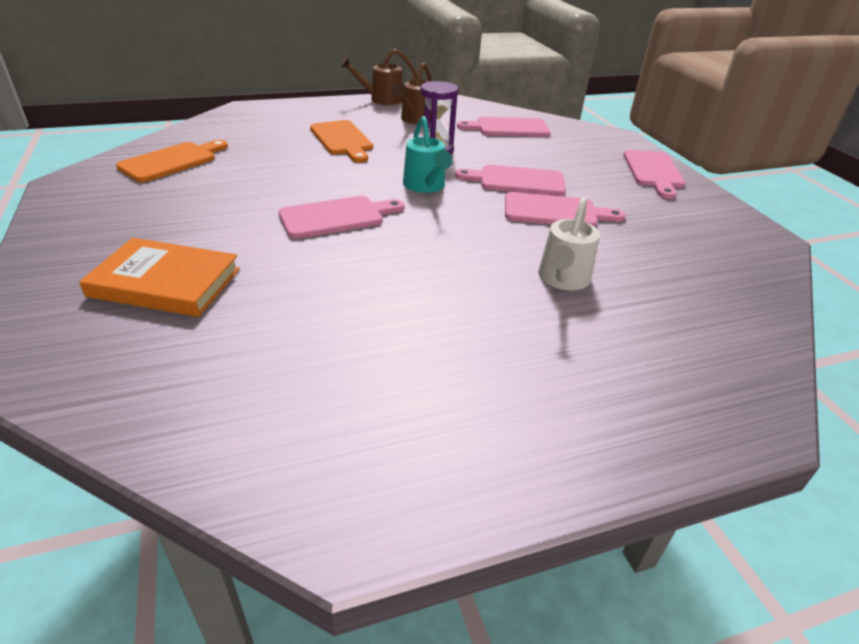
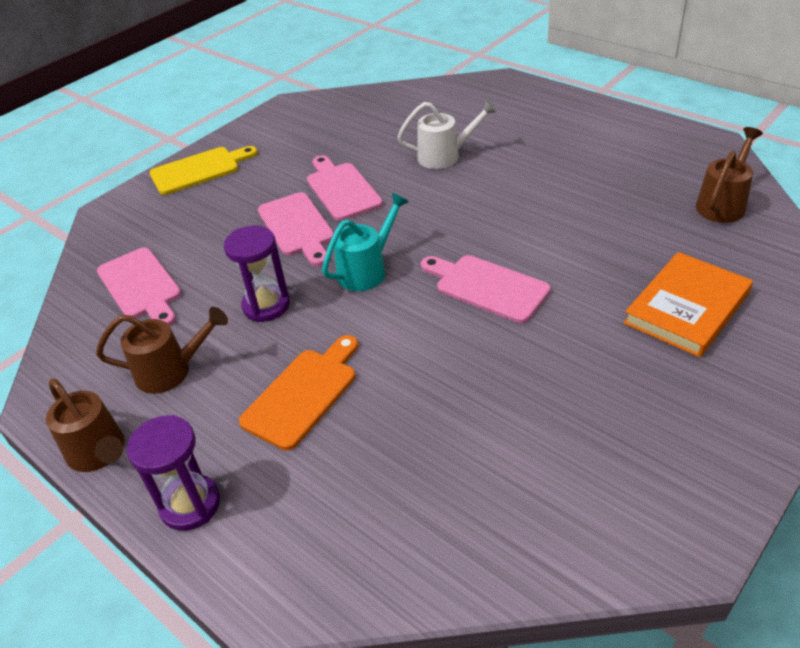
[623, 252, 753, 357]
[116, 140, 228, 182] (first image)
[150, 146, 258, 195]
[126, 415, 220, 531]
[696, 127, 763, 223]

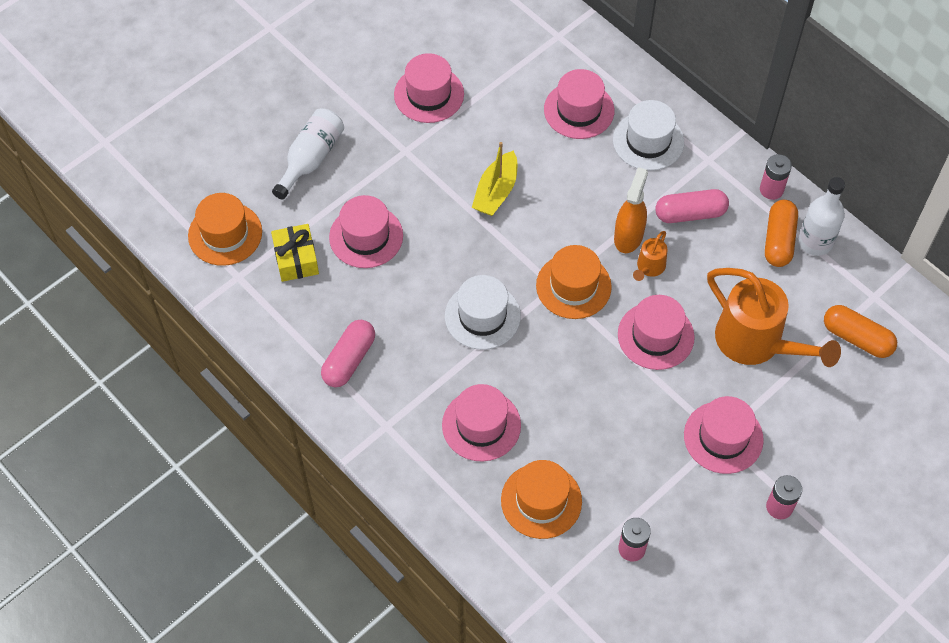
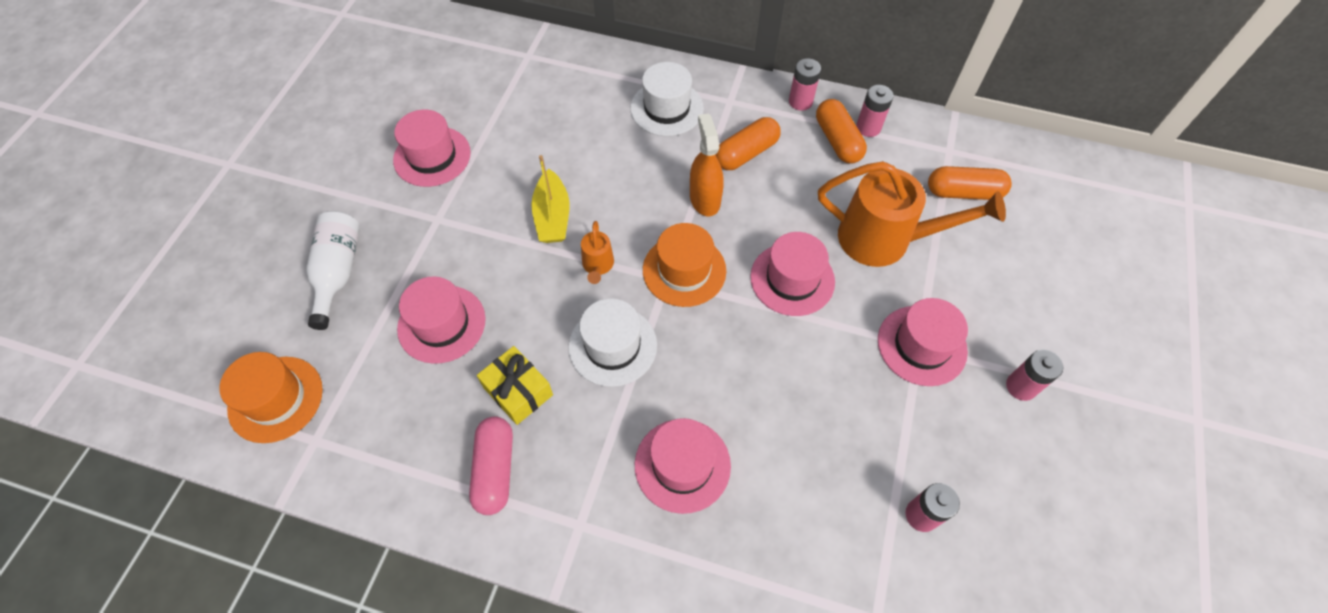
[477, 346, 553, 425]
[501, 460, 582, 539] (first image)
[544, 69, 614, 139] (first image)
[581, 221, 614, 284]
[715, 117, 781, 170]
[856, 85, 894, 137]

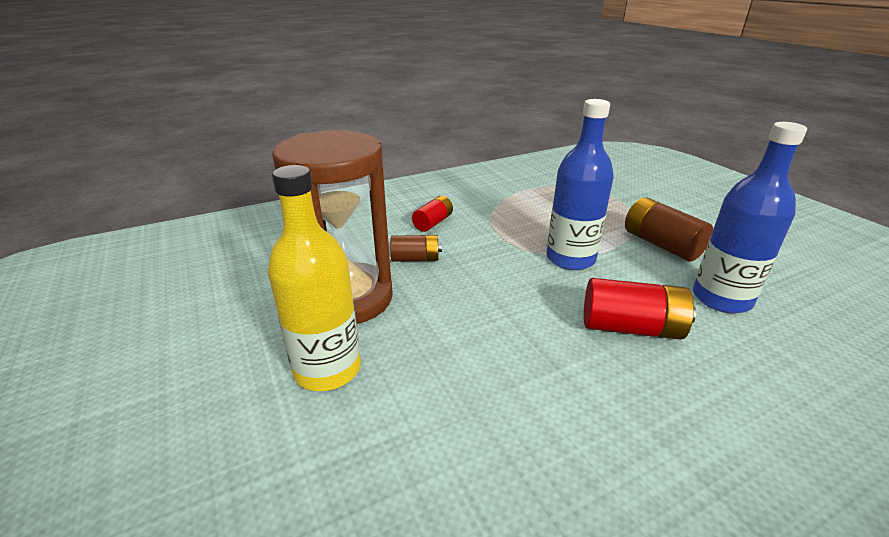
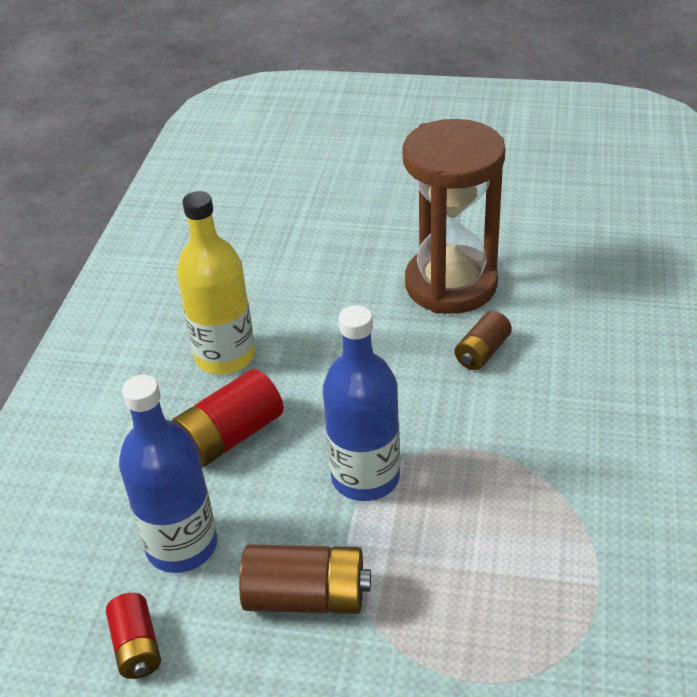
[177, 191, 255, 374]
[106, 593, 161, 679]

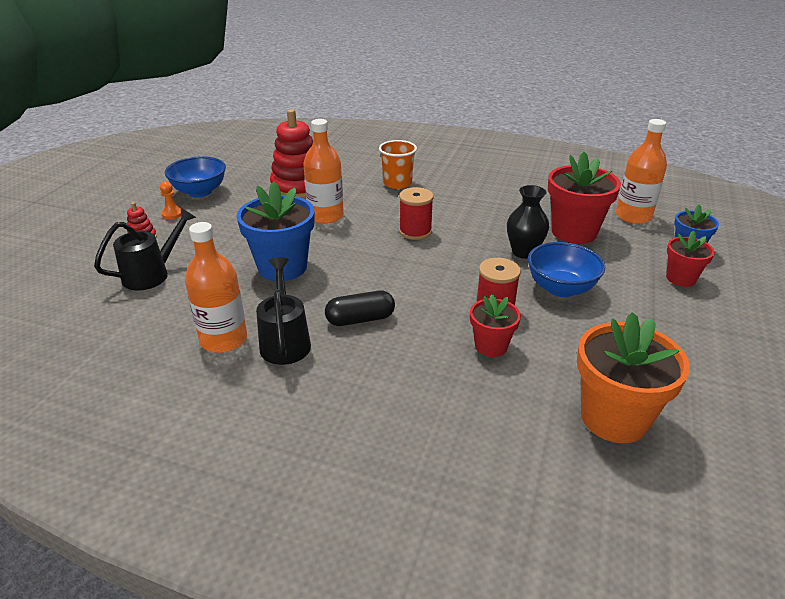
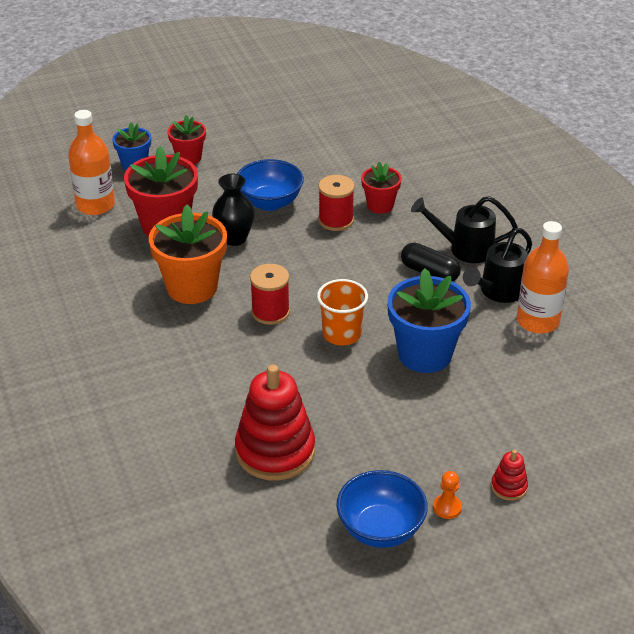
[411, 196, 518, 263]
[304, 119, 344, 224] (first image)
[317, 279, 368, 345]
[149, 205, 227, 304]

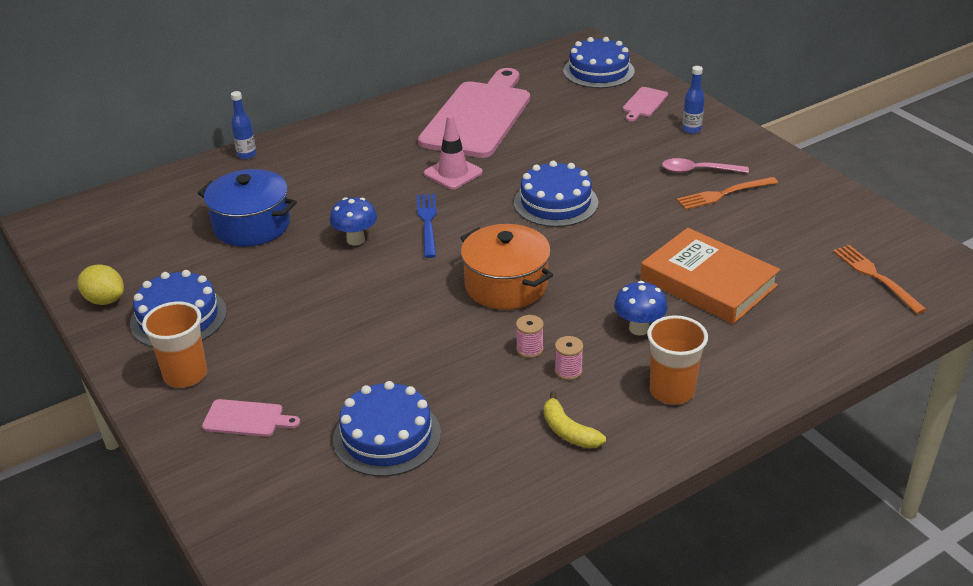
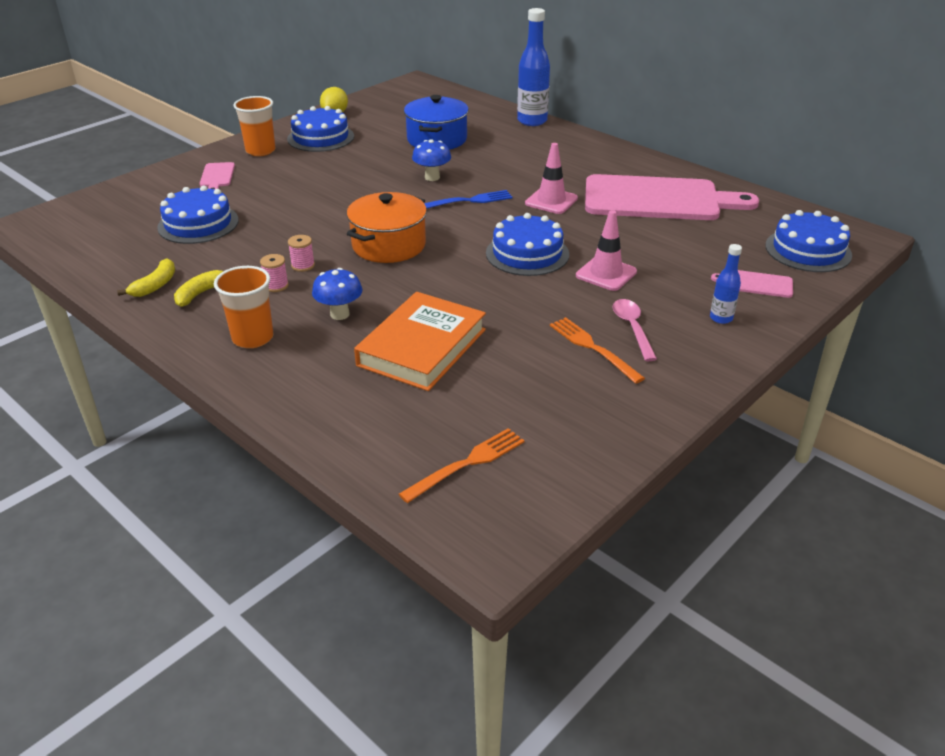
[517, 8, 550, 126]
[117, 258, 175, 297]
[576, 210, 637, 291]

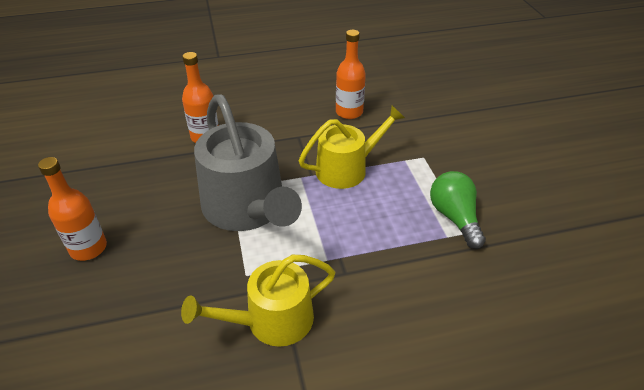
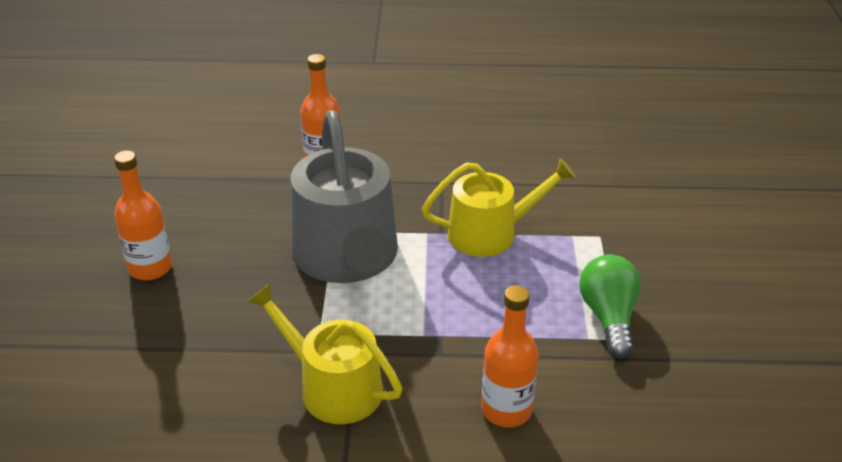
[247, 283, 402, 424]
[481, 285, 539, 428]

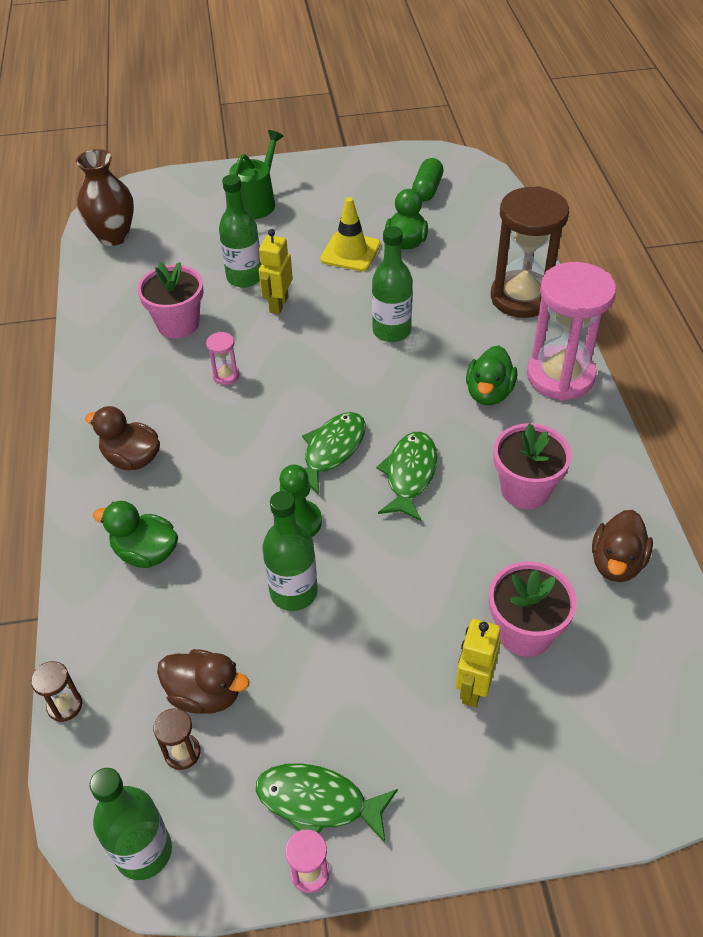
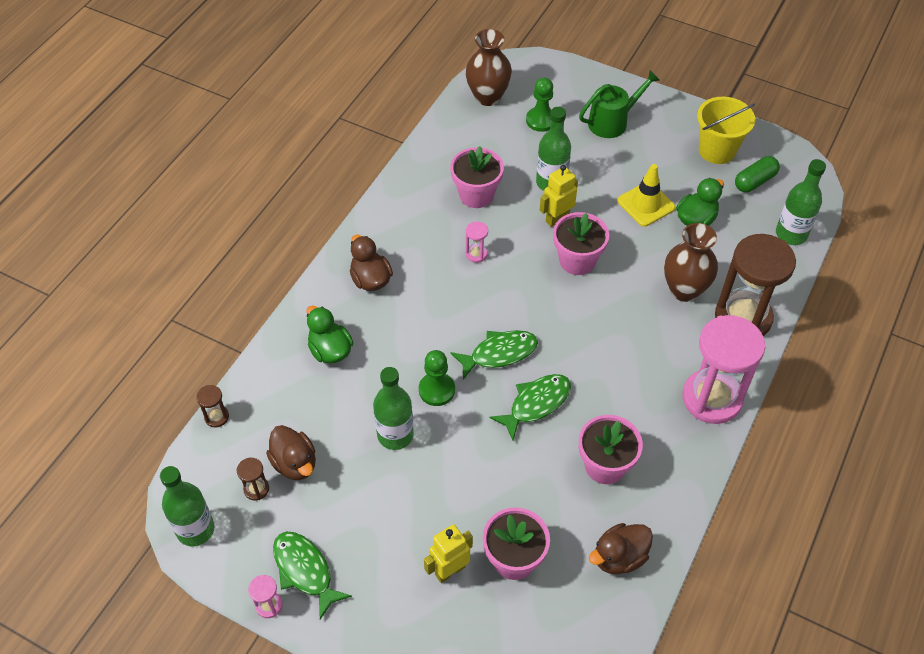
[776, 159, 826, 245]
[466, 345, 517, 405] (first image)
[526, 77, 553, 132]
[553, 212, 609, 275]
[664, 223, 718, 302]
[697, 97, 755, 164]

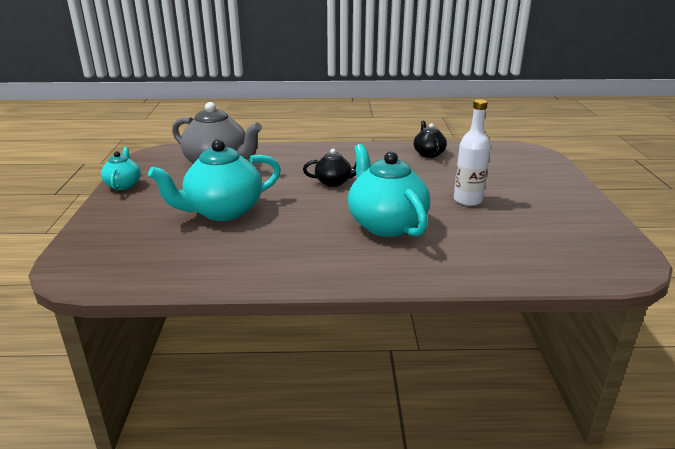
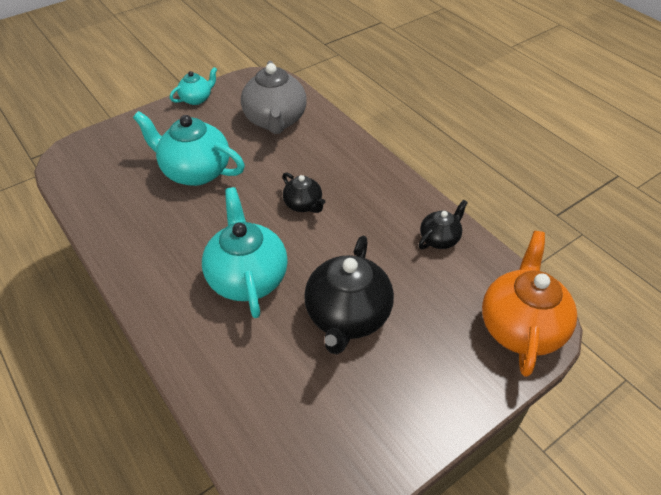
[202, 187, 288, 318]
[304, 236, 394, 354]
[482, 231, 577, 377]

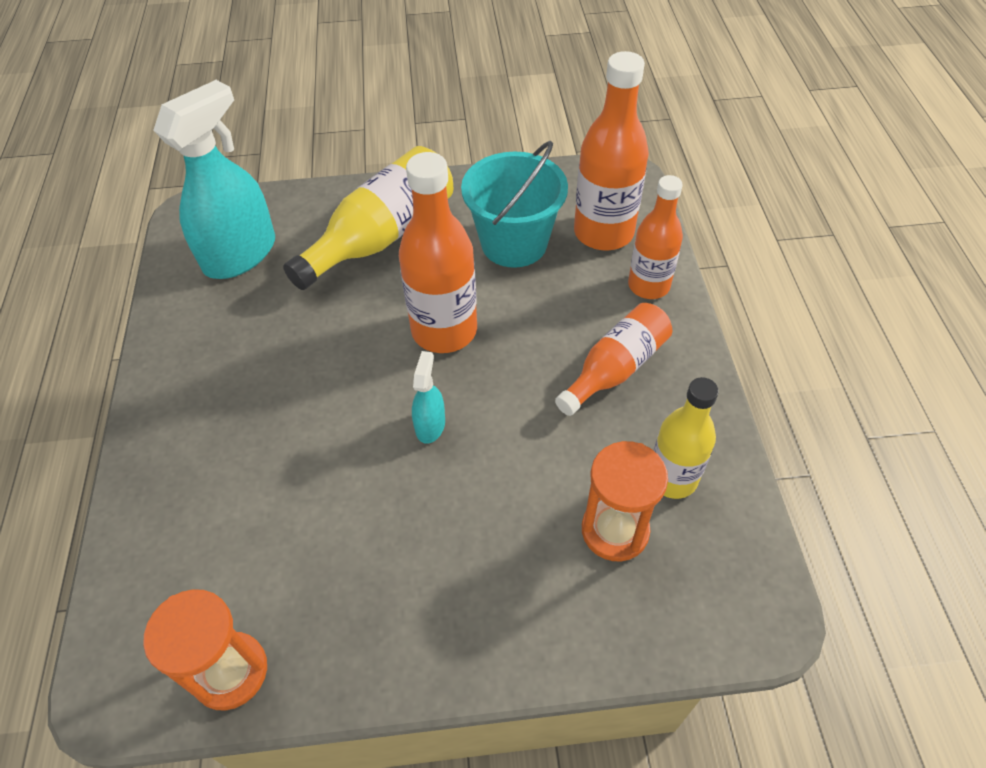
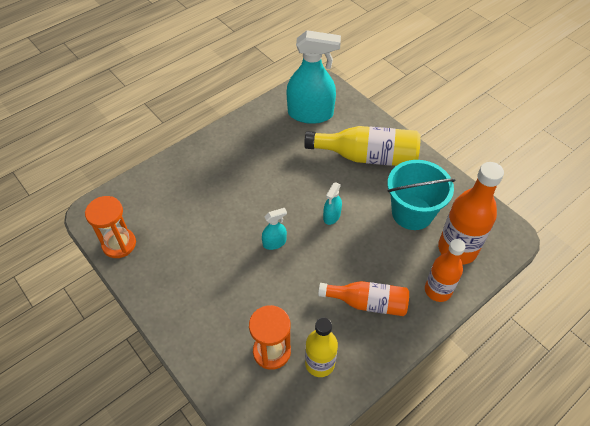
[323, 182, 342, 225]

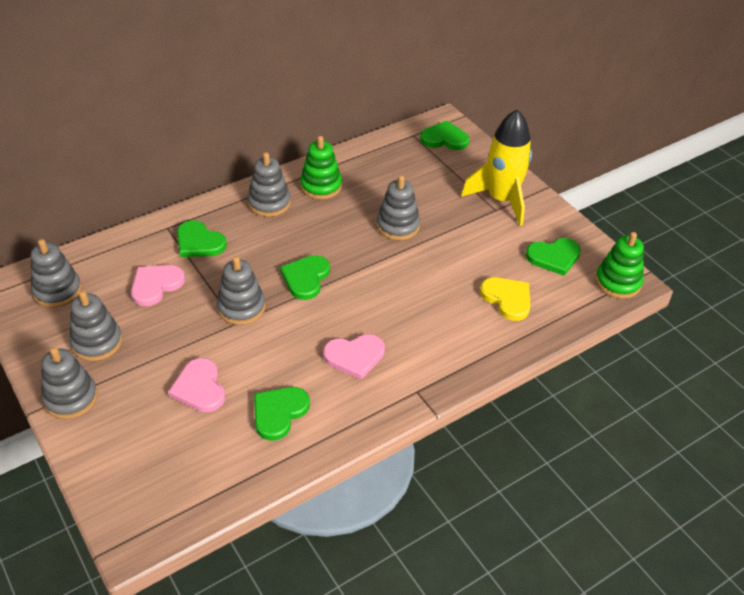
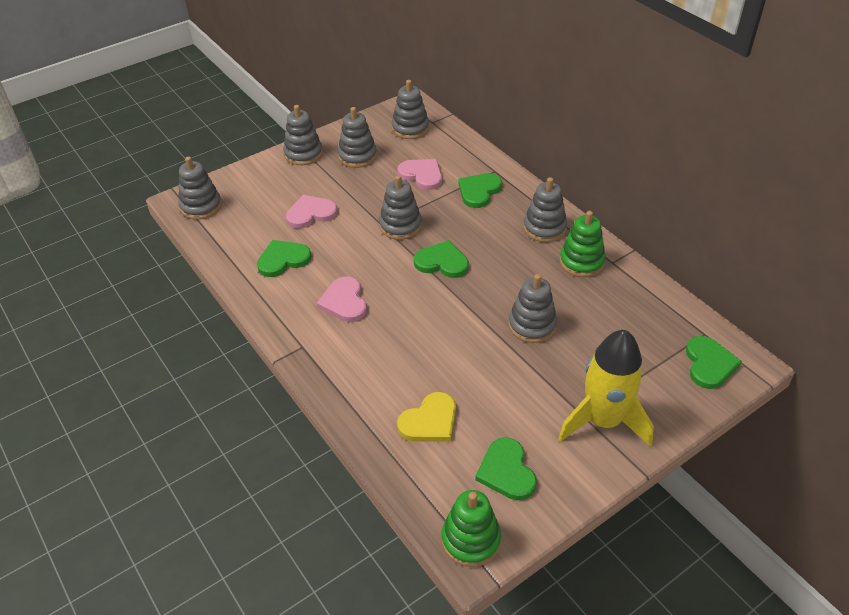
[257, 240, 312, 277]
[178, 157, 222, 220]

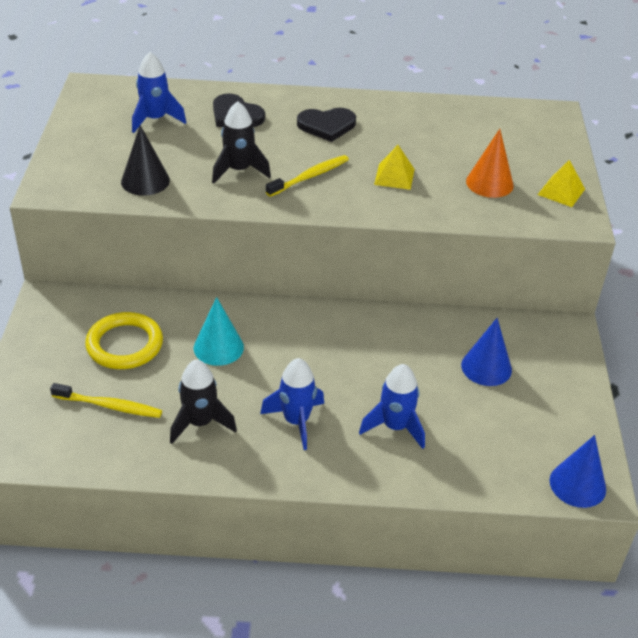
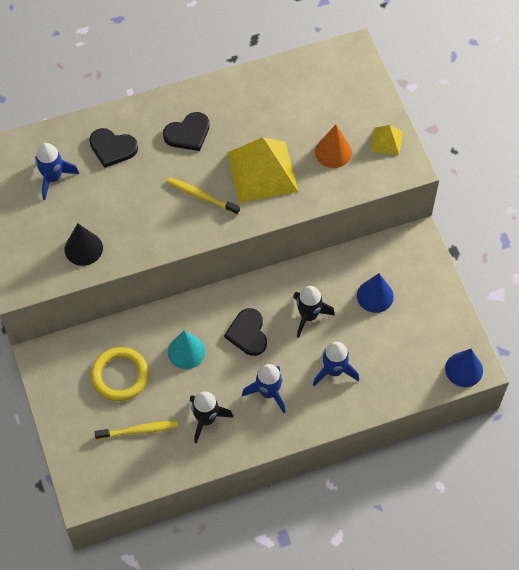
[293, 286, 335, 338]
[167, 178, 240, 215]
[227, 137, 298, 203]
[224, 308, 267, 356]

